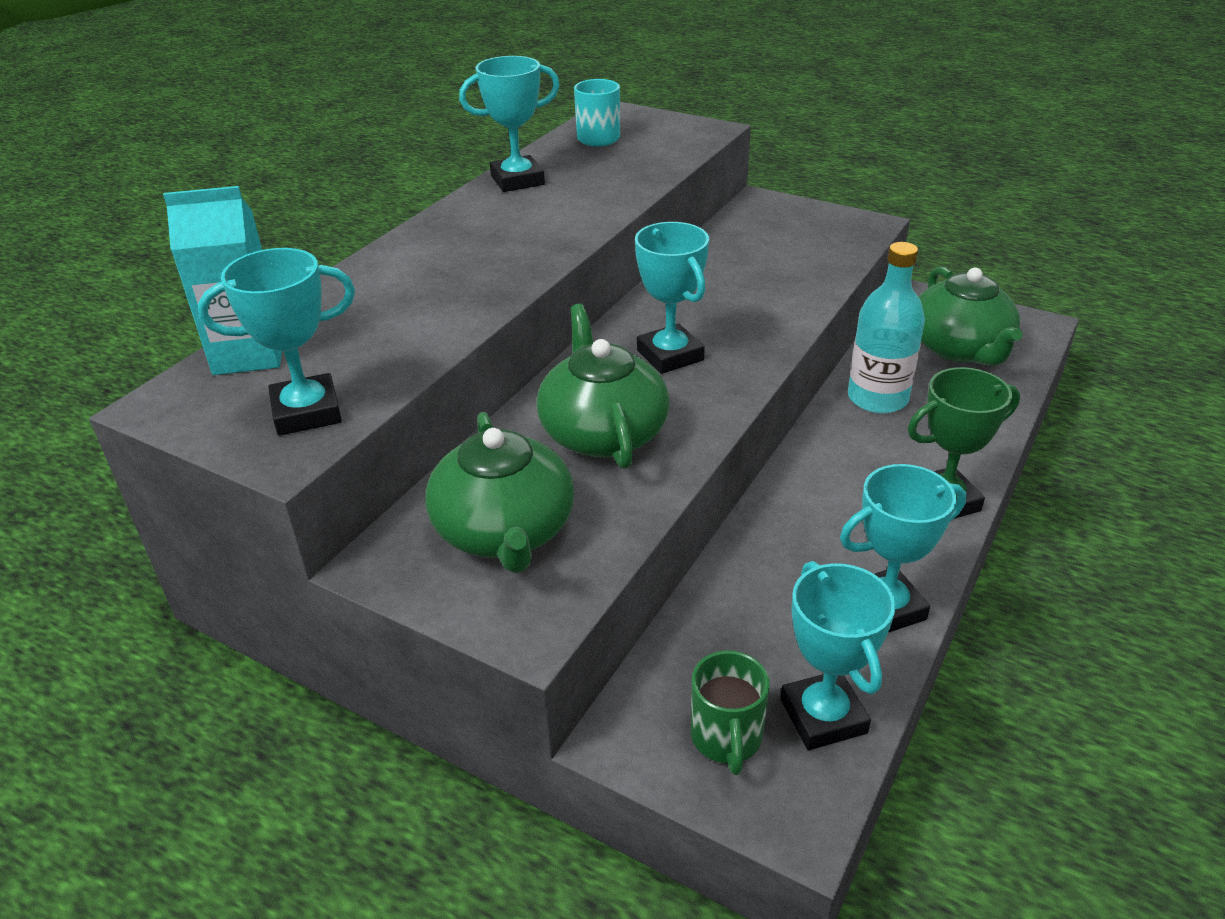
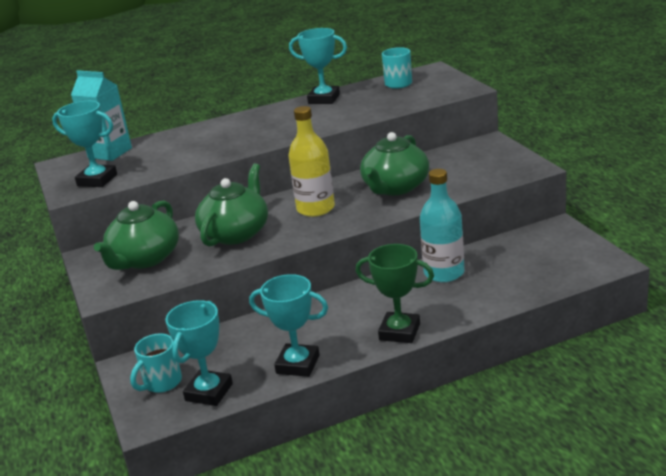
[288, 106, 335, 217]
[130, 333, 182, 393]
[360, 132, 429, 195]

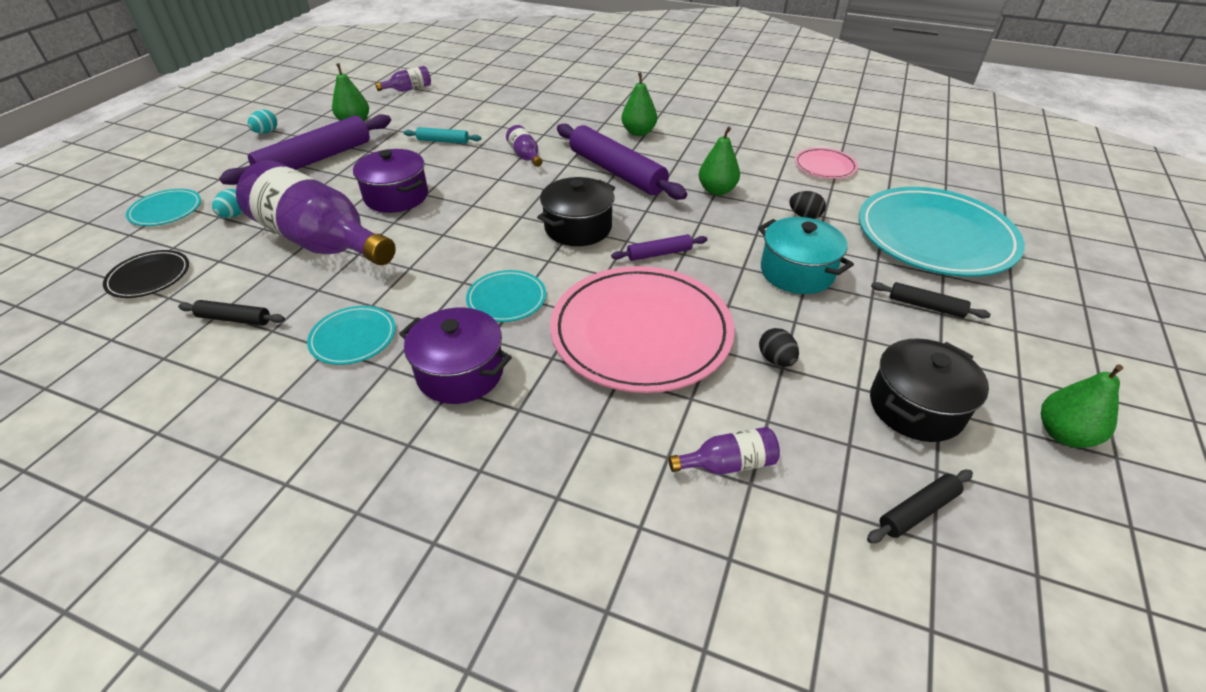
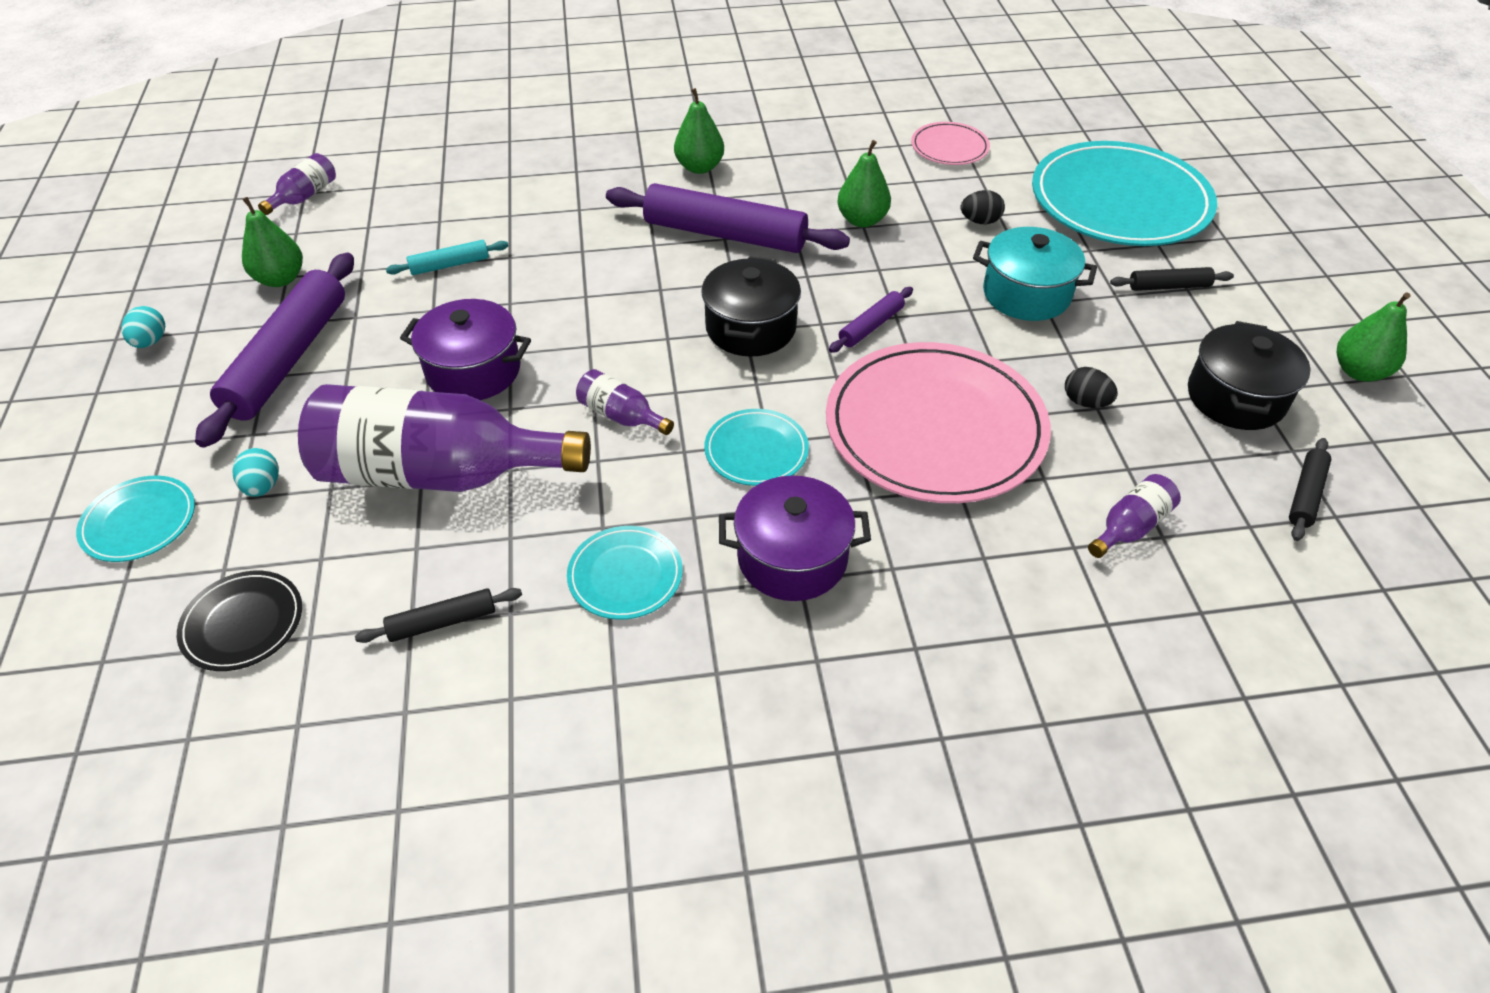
[576, 369, 674, 435]

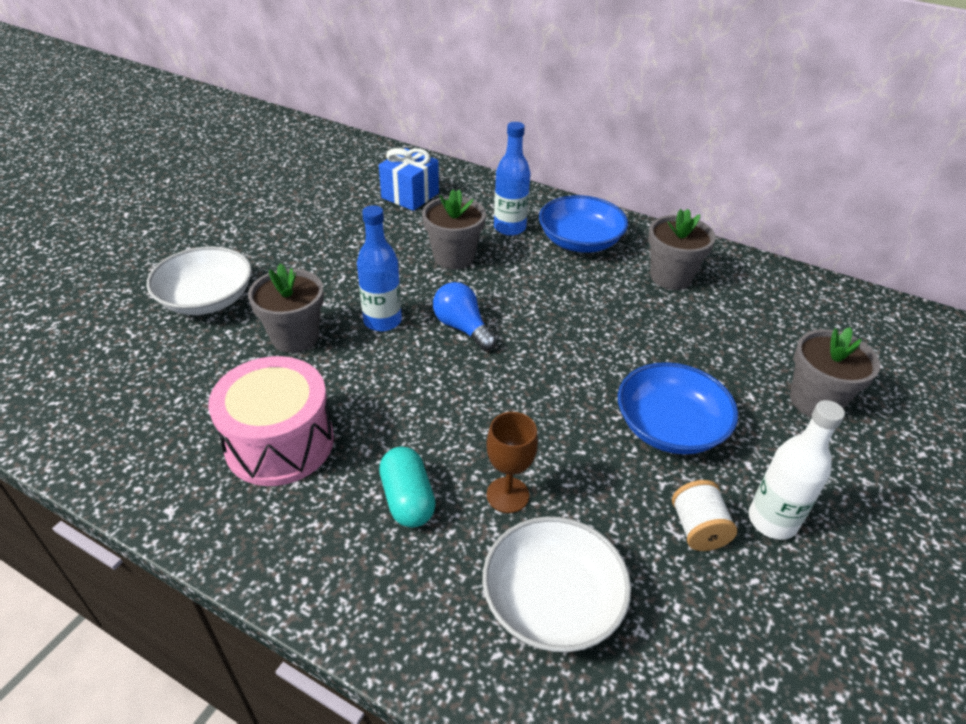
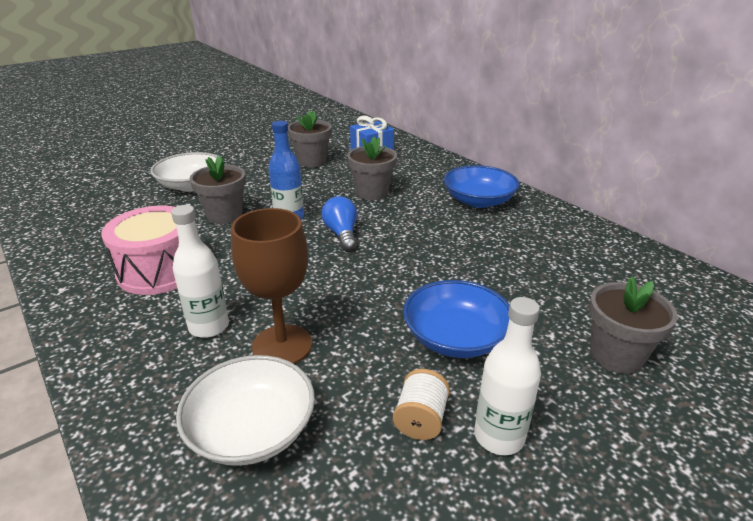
[171, 205, 229, 338]
[231, 208, 312, 364]
[494, 122, 530, 236] (first image)
[288, 110, 332, 168]

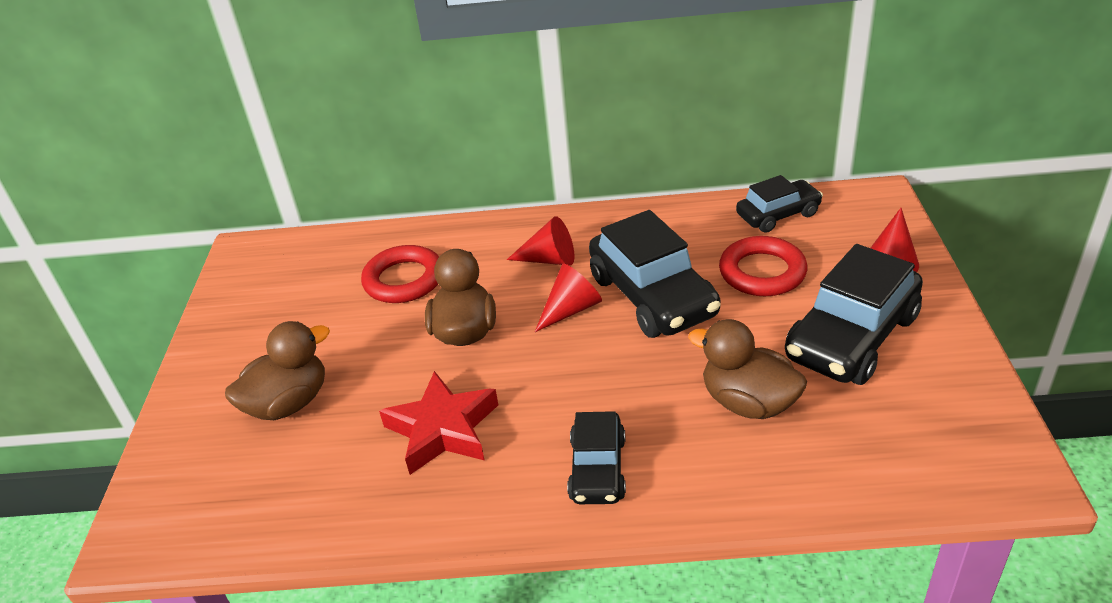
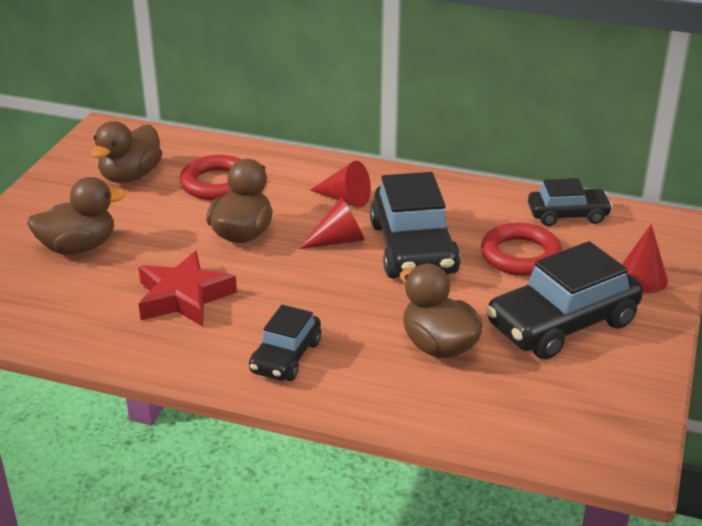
[91, 121, 162, 183]

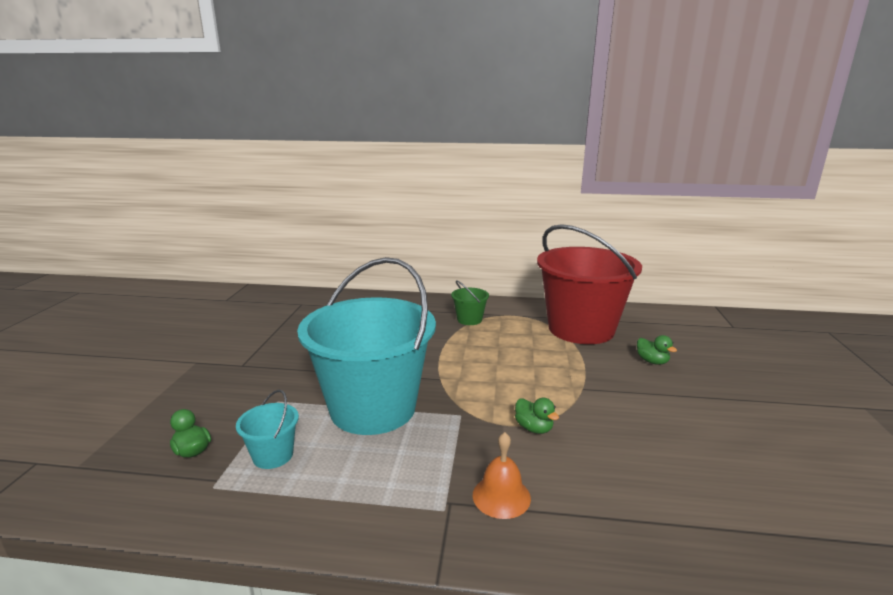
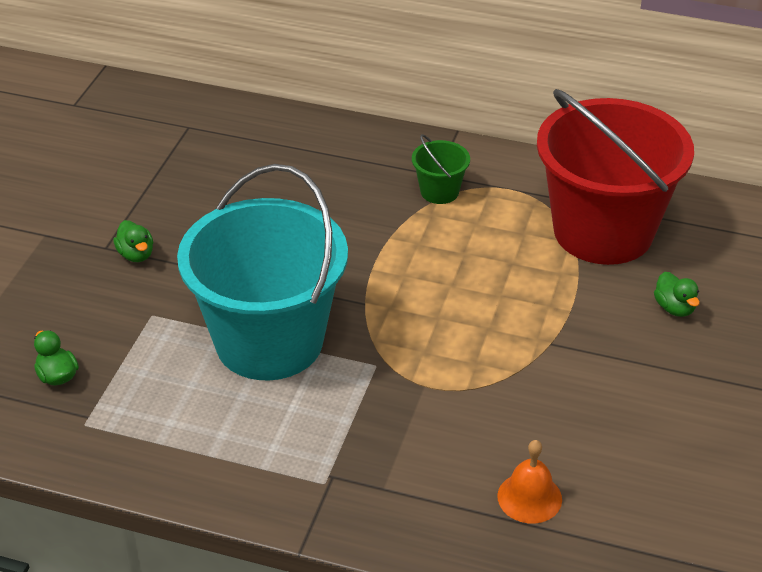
[236, 390, 299, 469] (first image)
[497, 440, 562, 523]
[113, 220, 153, 262]

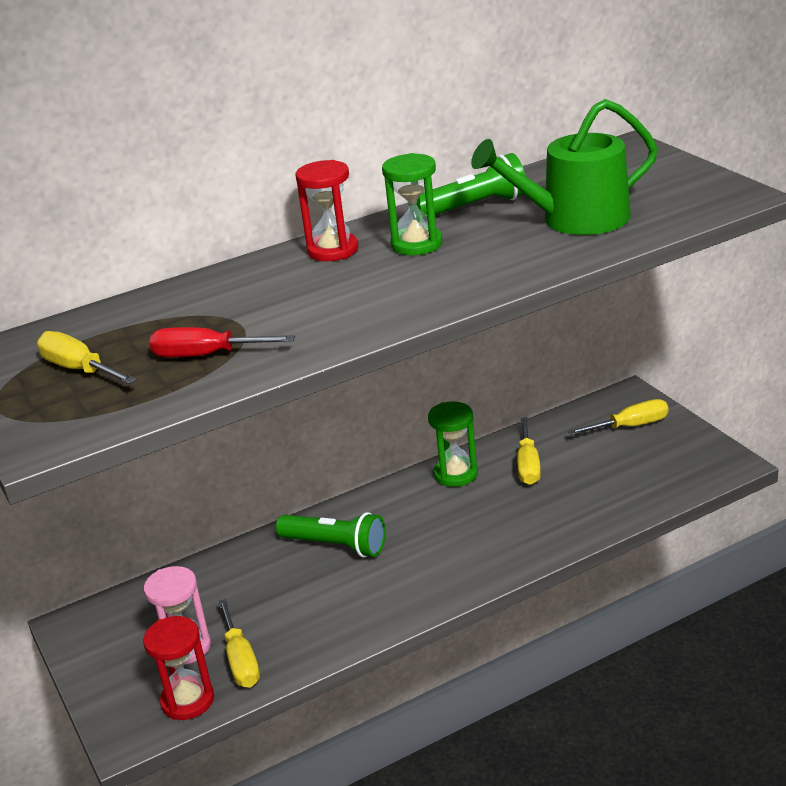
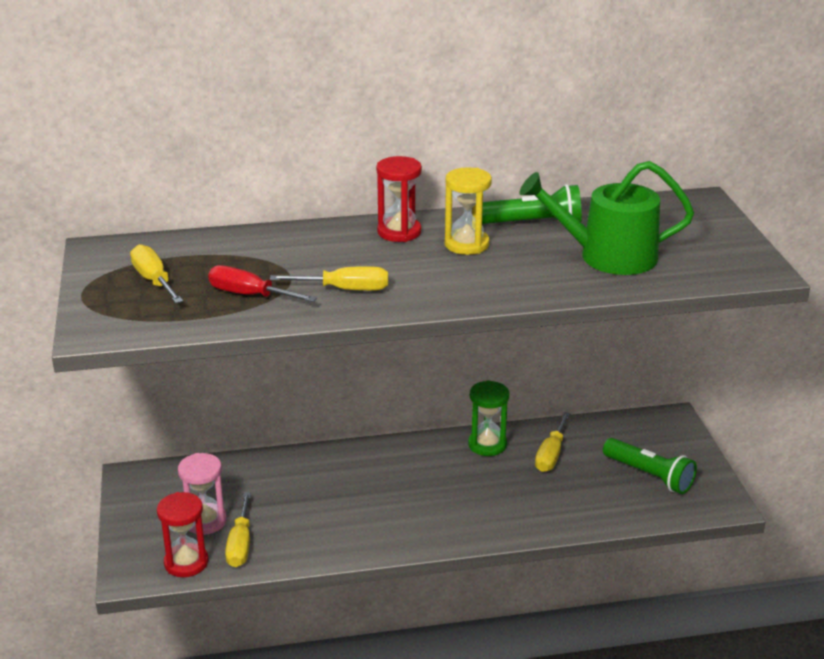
[603, 438, 697, 494]
[445, 167, 492, 255]
[270, 266, 388, 291]

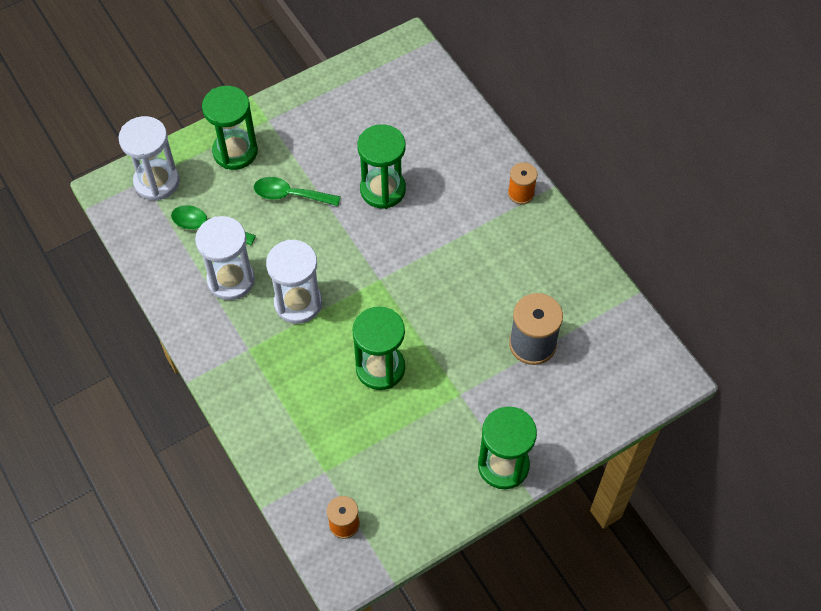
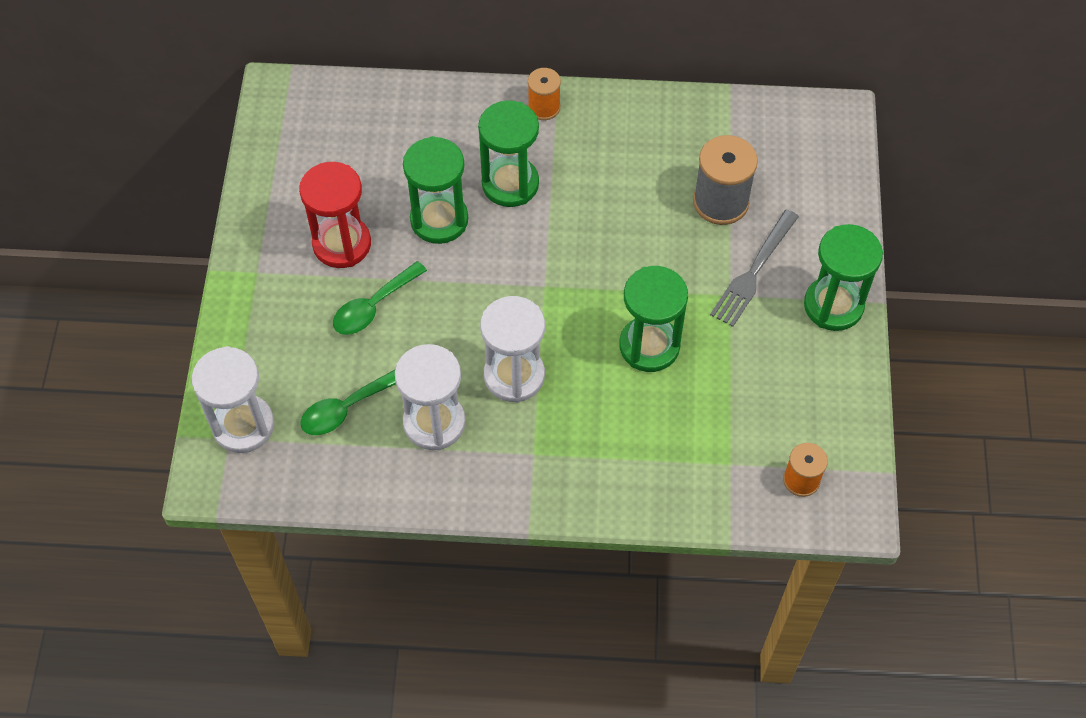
[478, 100, 539, 207]
[299, 162, 371, 268]
[710, 209, 799, 327]

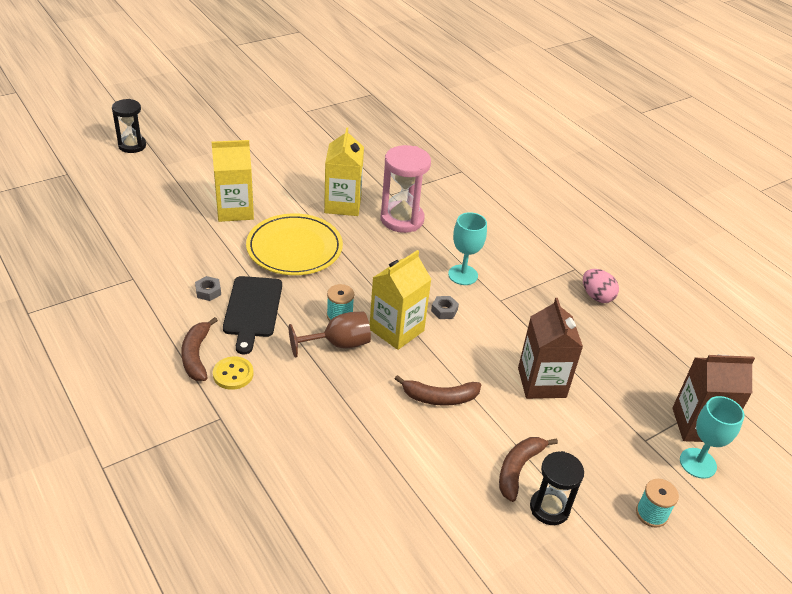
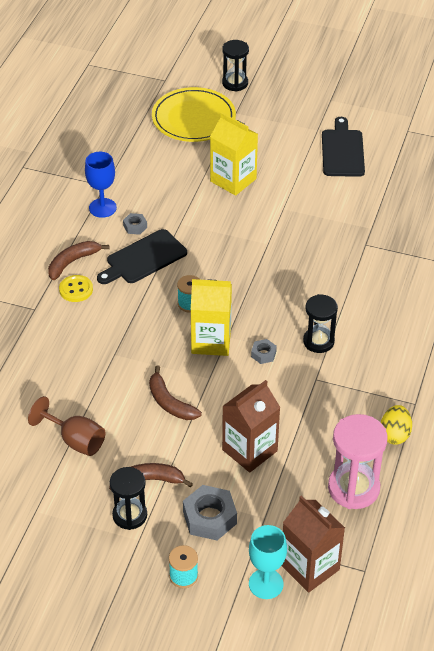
[152, 87, 236, 142]
[28, 396, 106, 456]
[324, 127, 364, 216] (first image)
[328, 414, 388, 509]
[303, 294, 338, 353]
[381, 405, 412, 445]
[85, 152, 117, 218]
[183, 485, 237, 541]
[322, 117, 365, 177]

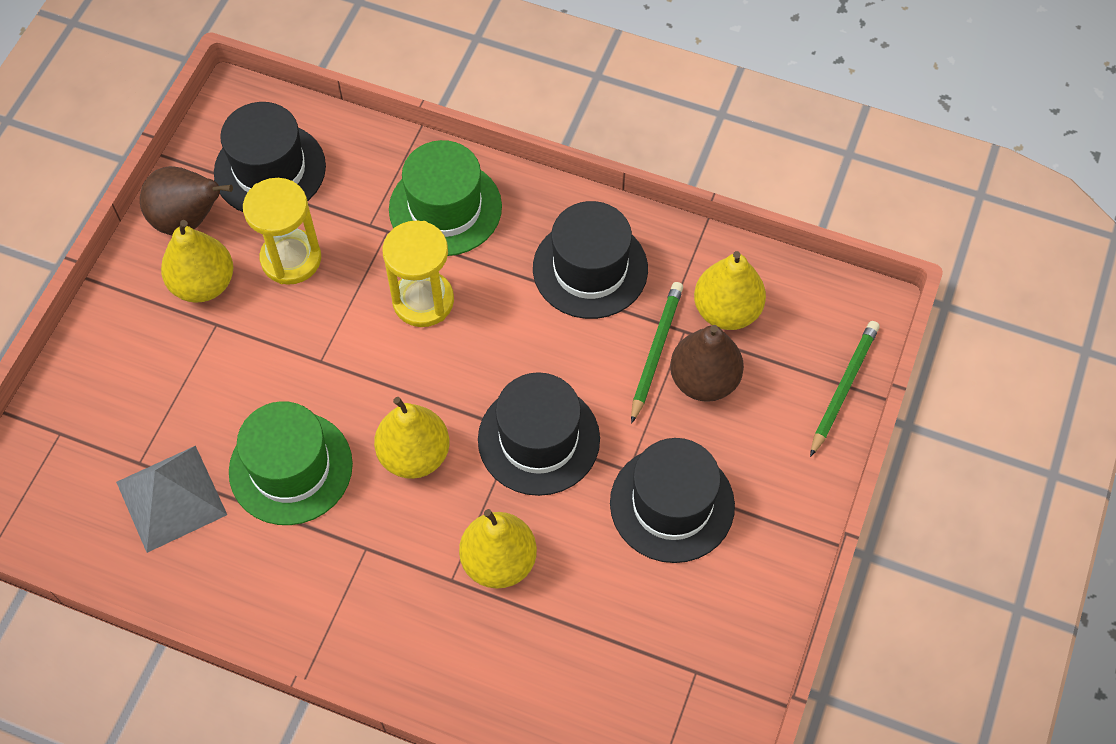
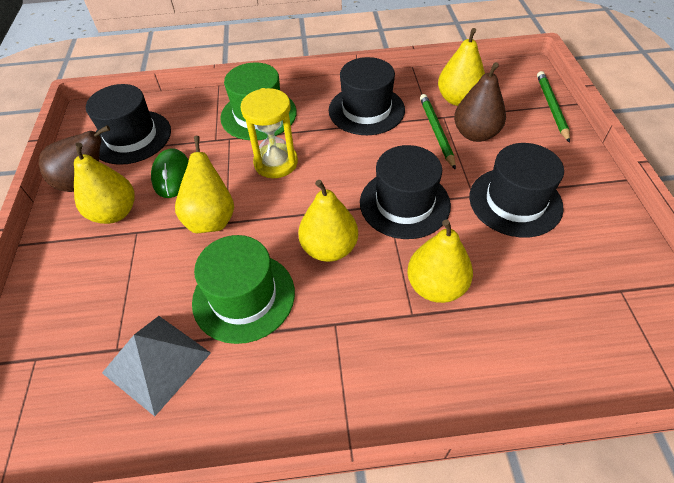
[151, 149, 189, 198]
[175, 136, 234, 233]

